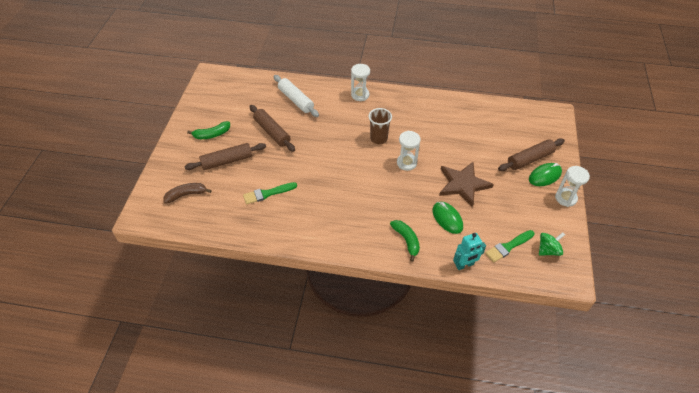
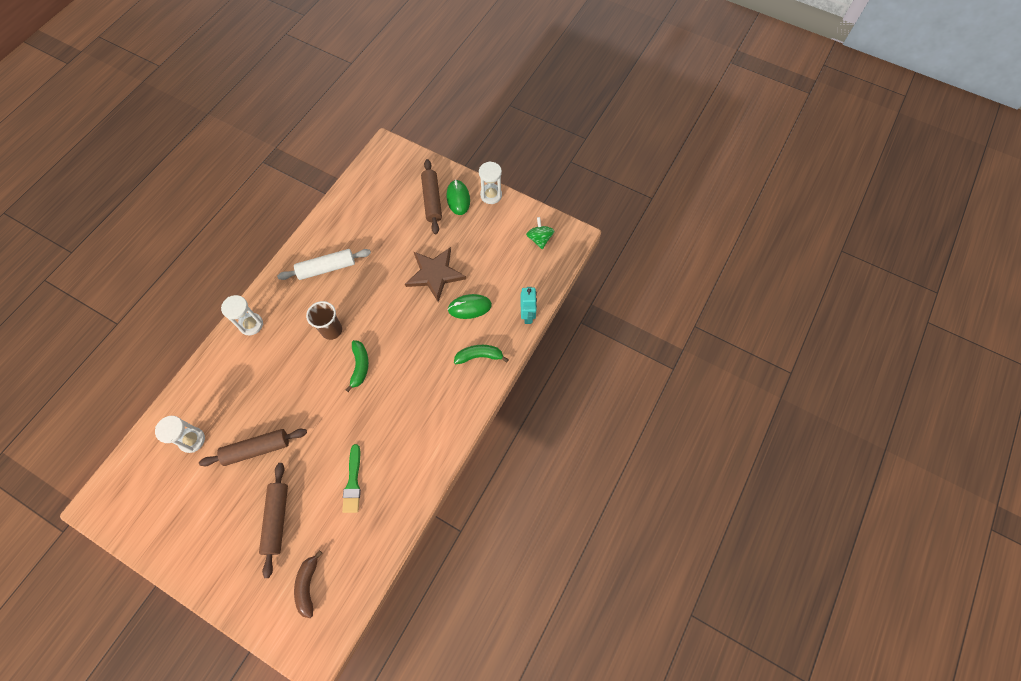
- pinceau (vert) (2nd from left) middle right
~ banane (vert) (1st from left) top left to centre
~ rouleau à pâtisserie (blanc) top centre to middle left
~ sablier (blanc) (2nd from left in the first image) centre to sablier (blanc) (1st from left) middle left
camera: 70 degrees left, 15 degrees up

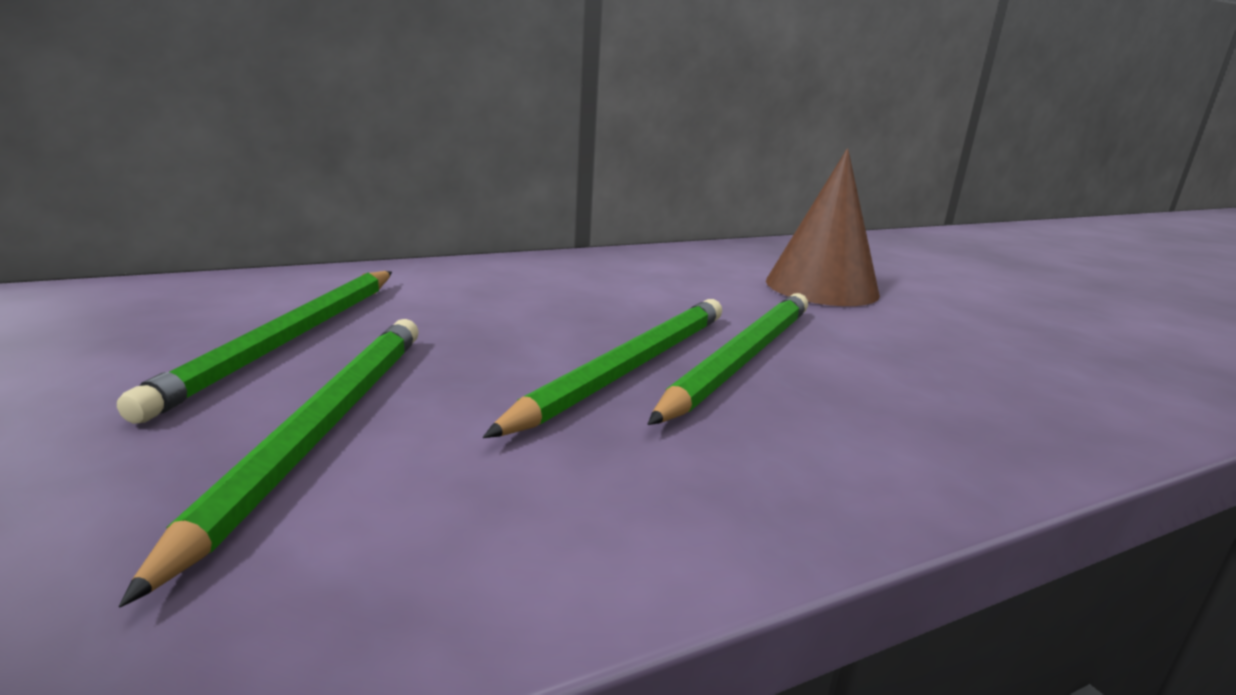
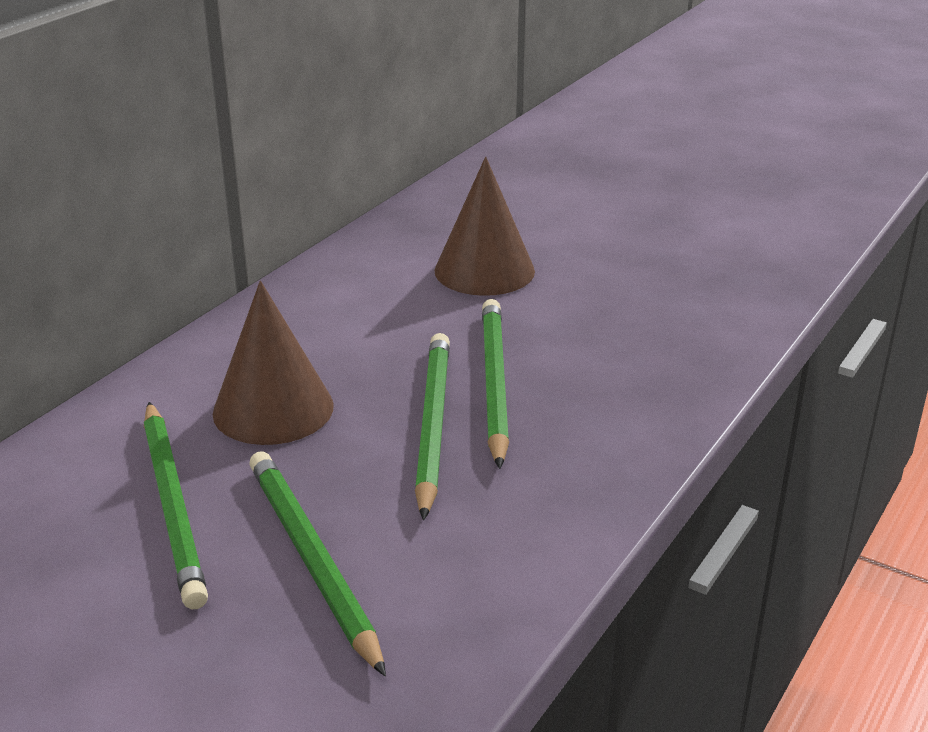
+ cône (marron) (1st from left) middle left
camera: 30 degrees left, 10 degrees up

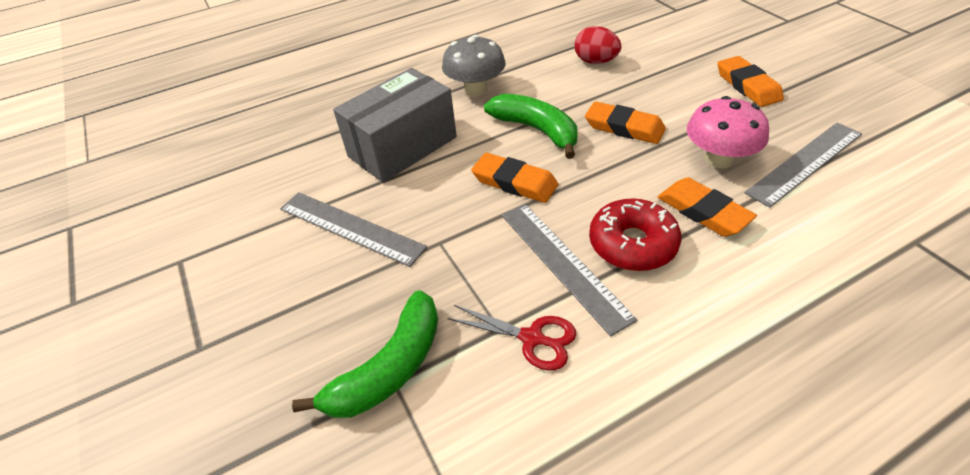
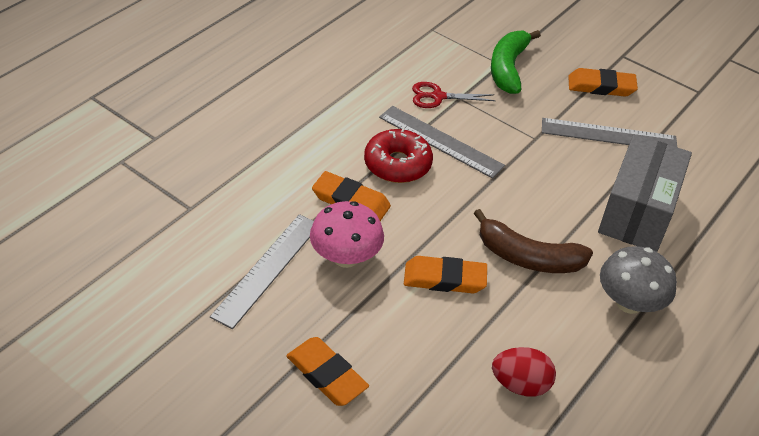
~ gomme (orange) (1st from left in the first image) centre to gomme (orange) (4th from left) top right
~ banane (vert) (2nd from left) top centre to banane (marron) middle right
camera: 150 degrees right, 0 degrees up

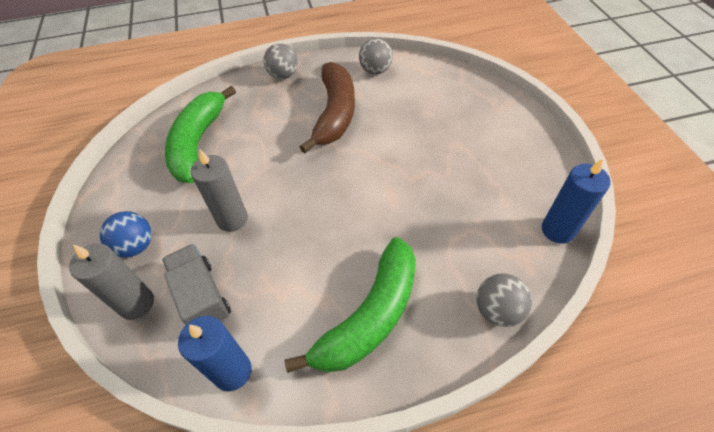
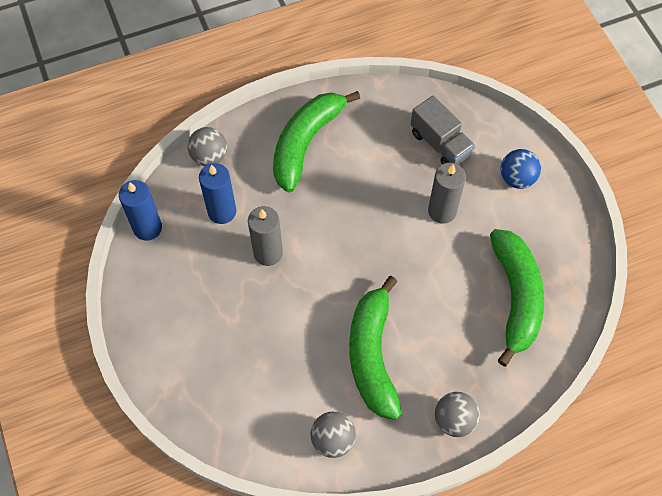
~ bougie (gris) (1st from left) middle left to centre
~ bougie (bleu) (1st from left in the first image) bottom left to bougie (bleu) (2nd from left) middle left
~ banane (marron) top centre to banane (vert) (2nd from left) bottom centre
camera: 170 degrees right, 10 degrees up

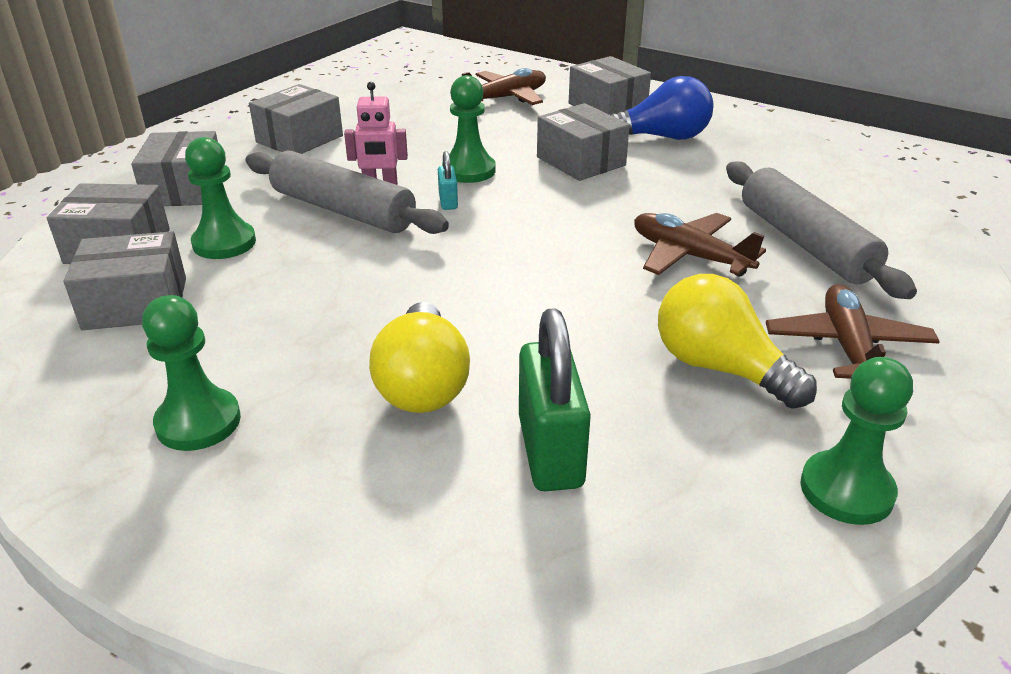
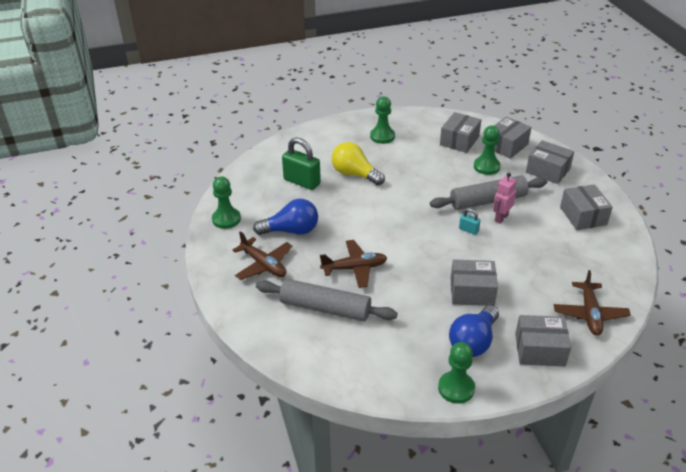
~ pion (vert) (3rd from left) top centre to bottom centre
~ ampoule (jaune) (2nd from left) middle right to ampoule (bleu) (1st from left) centre
camera: 130 degrees right, 5 degrees up

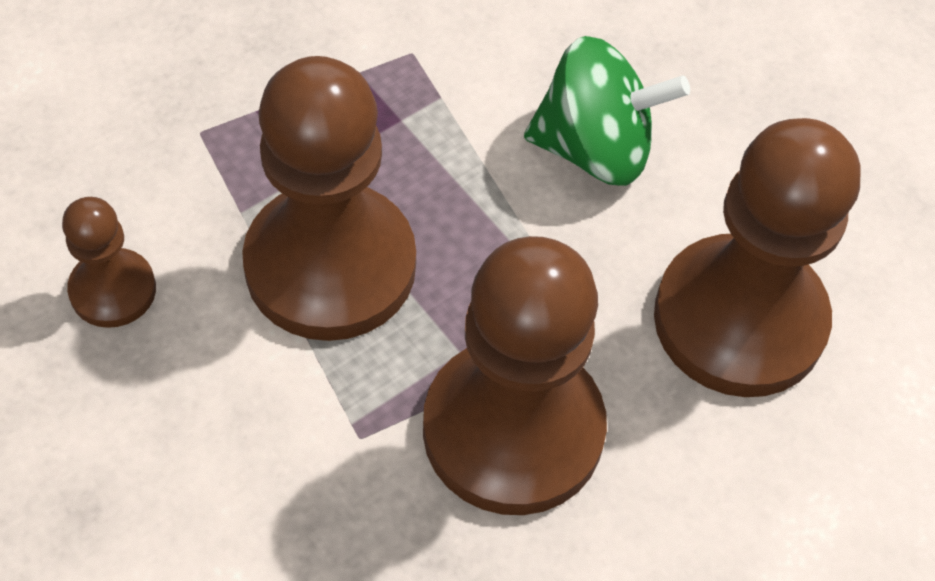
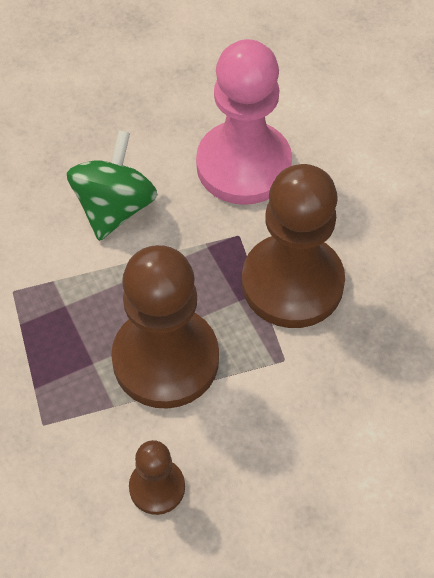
~ pion (marron) (4th from left) middle right to pion (rose) top centre
camera: 75 degrees left, 0 degrees up

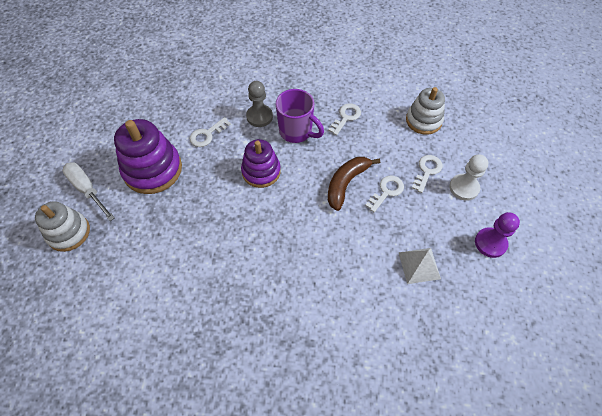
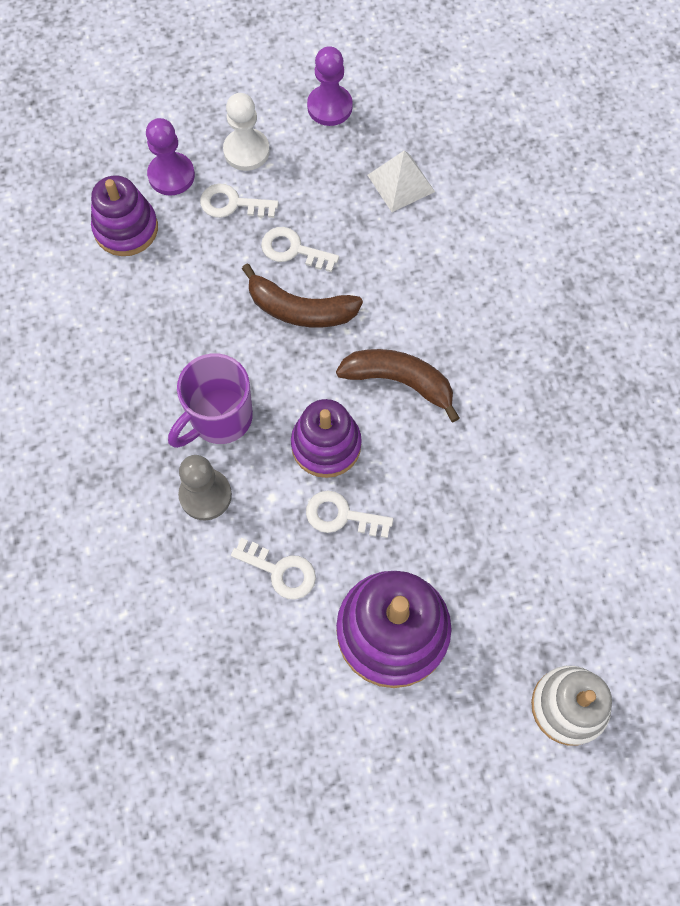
- tournevis (blanc) middle left
+ pion (violet) (1st from left) top left
+ banane (marron) (2nd from left) centre
~ clé (blanc) (2nd from left in the first image) top centre to clé (blanc) (4th from left) centre
~ jouet à empiler (blanc) (2nd from left) top right to jouet à empiler (violet) (1st from left) top left
~ tasse (violet) top centre = middle left 150 degrees counterclockwise
camera: 110 degrees left, 10 degrees up

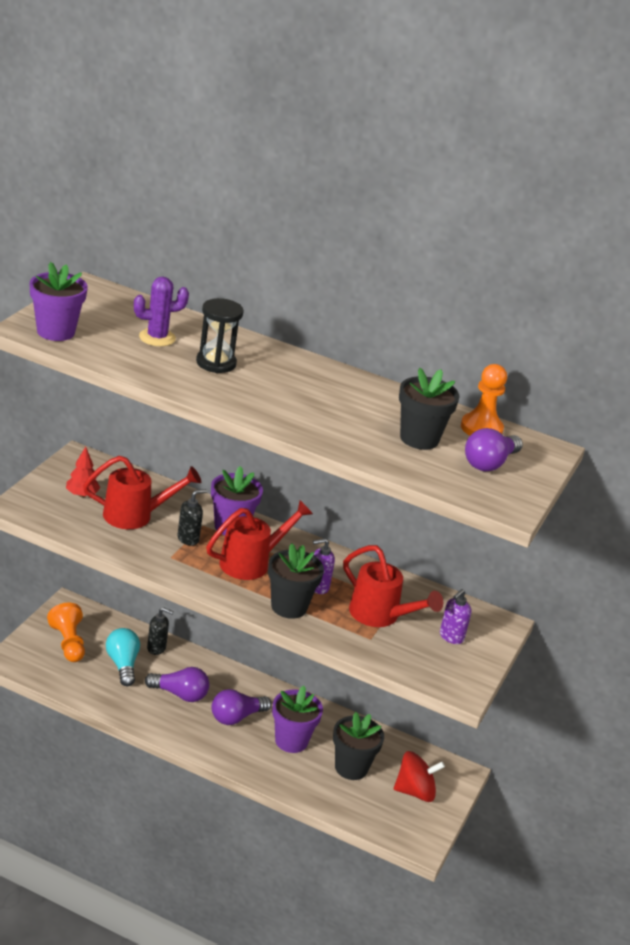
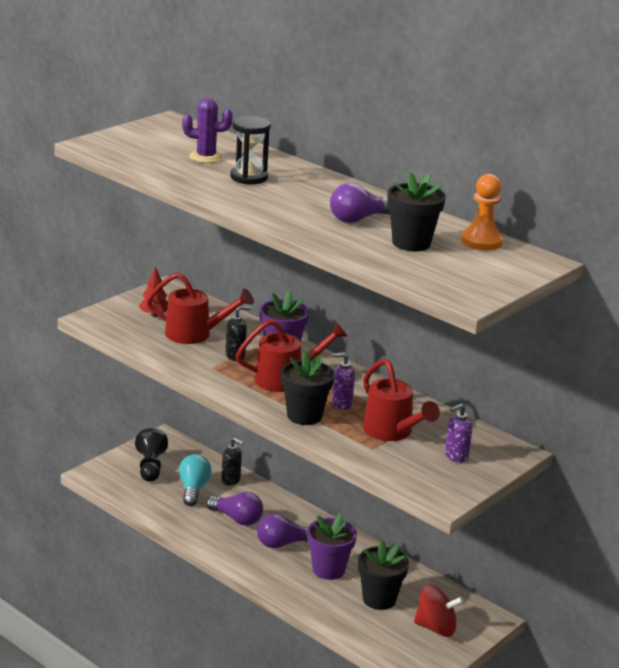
- pot de fleurs (violet) (1st from left) top left
~ ampoule (violet) (3rd from left) middle right to top centre
~ pion (orange) (1st from left) bottom left to pion (noir) bottom left
camera: 20 degrees right, 5 degrees down

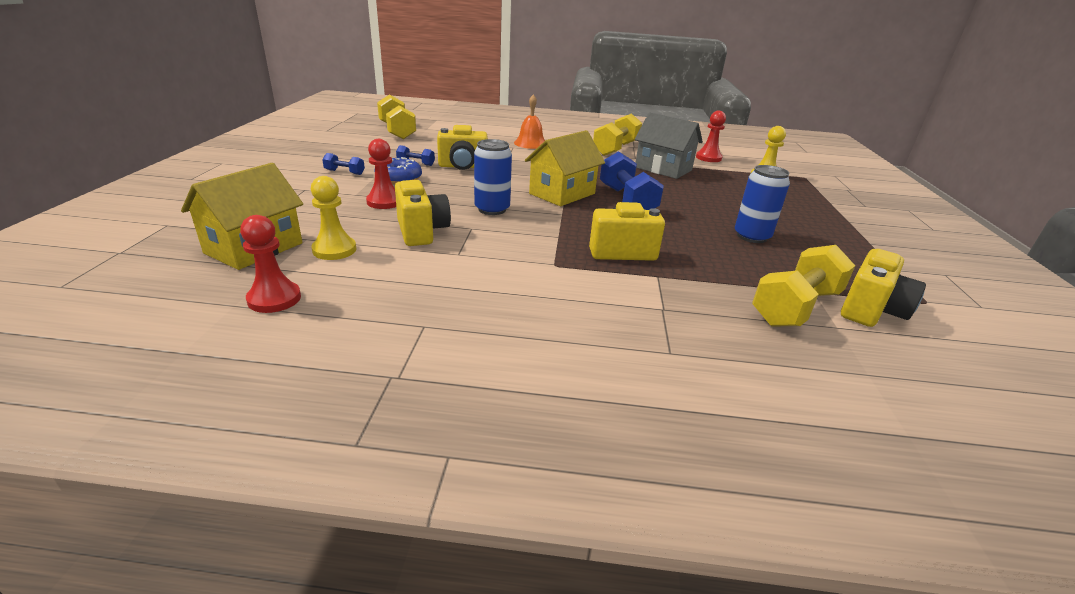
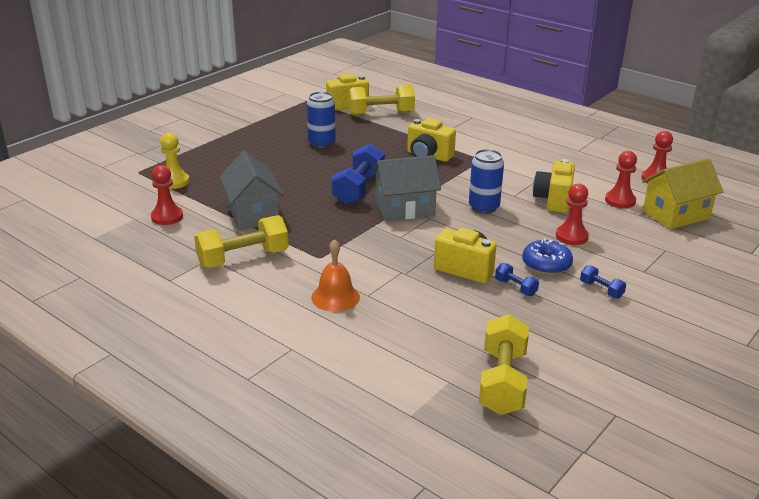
~ pion (jaune) (1st from left) middle left to pion (rouge) (3rd from left) middle right
~ maison (jaune) (2nd from left) top centre to maison (gris) (2nd from left) centre
camera: 145 degrees left, 0 degrees up

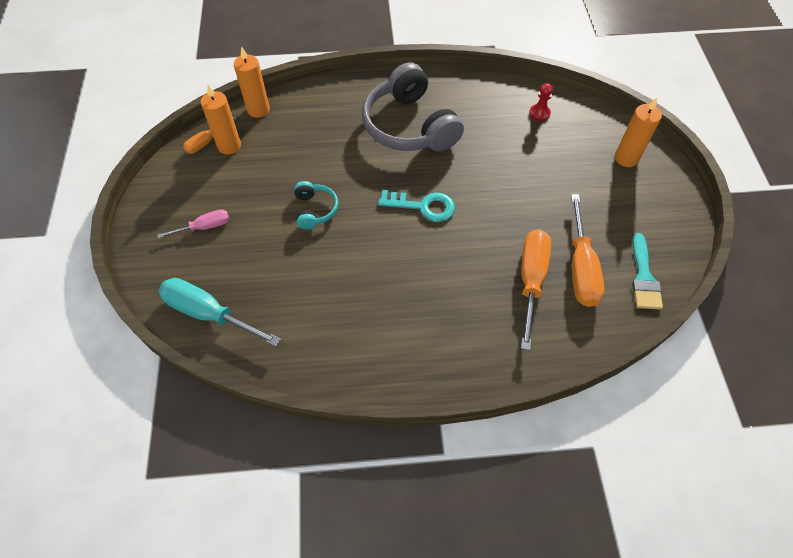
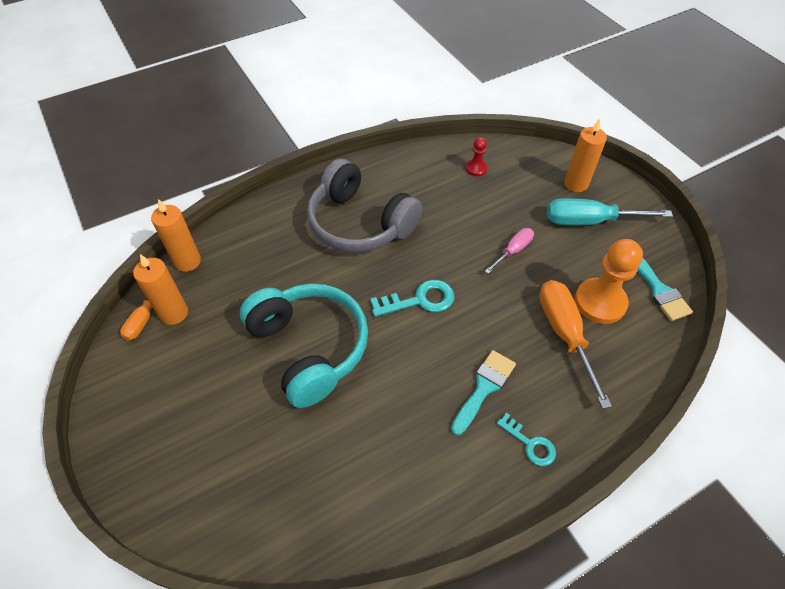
+ pinceau (turquoise) (1st from left) bottom centre
+ clé (turquoise) (2nd from left) bottom right
~ tournevis (rose) middle left to centre
~ tournevis (turquoise) middle left to middle right
~ tournevis (orange) (3rd from left) middle right to pion (orange) middle right
~ casque audio (turquoise) centre = centre x2.14
camera: 25 degrees left, 5 degrees down

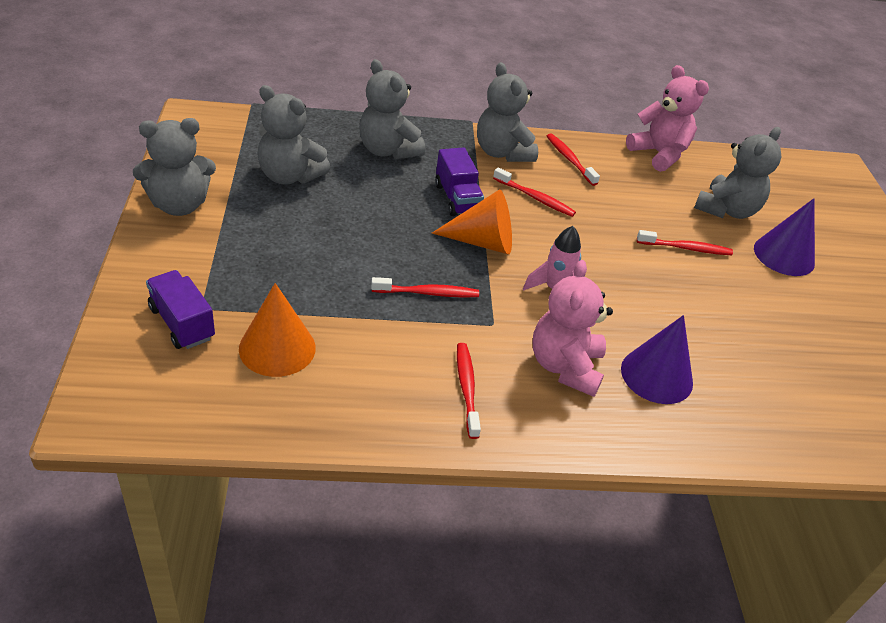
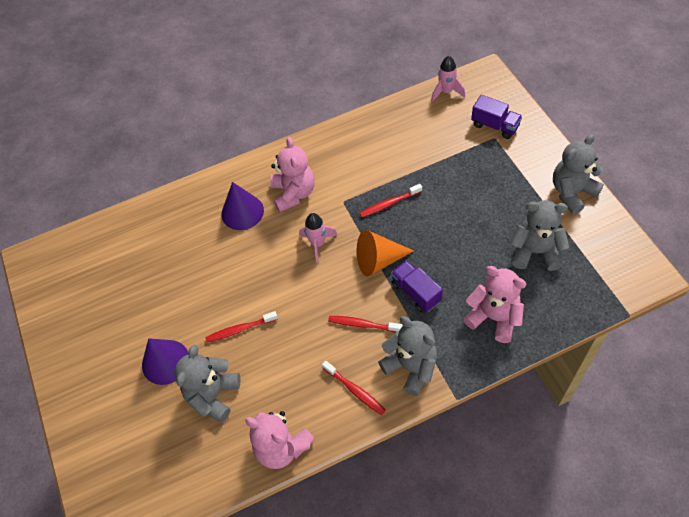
- cône (orange) (1st from left) middle left
- brosse à dents (rouge) (2nd from left) centre
+ fusée (rose) (2nd from left) top centre
~ ours en peluche (gris) (3rd from left) top centre to ours en peluche (rose) (3rd from left) middle right
camera: 170 degrees right, 15 degrees up

